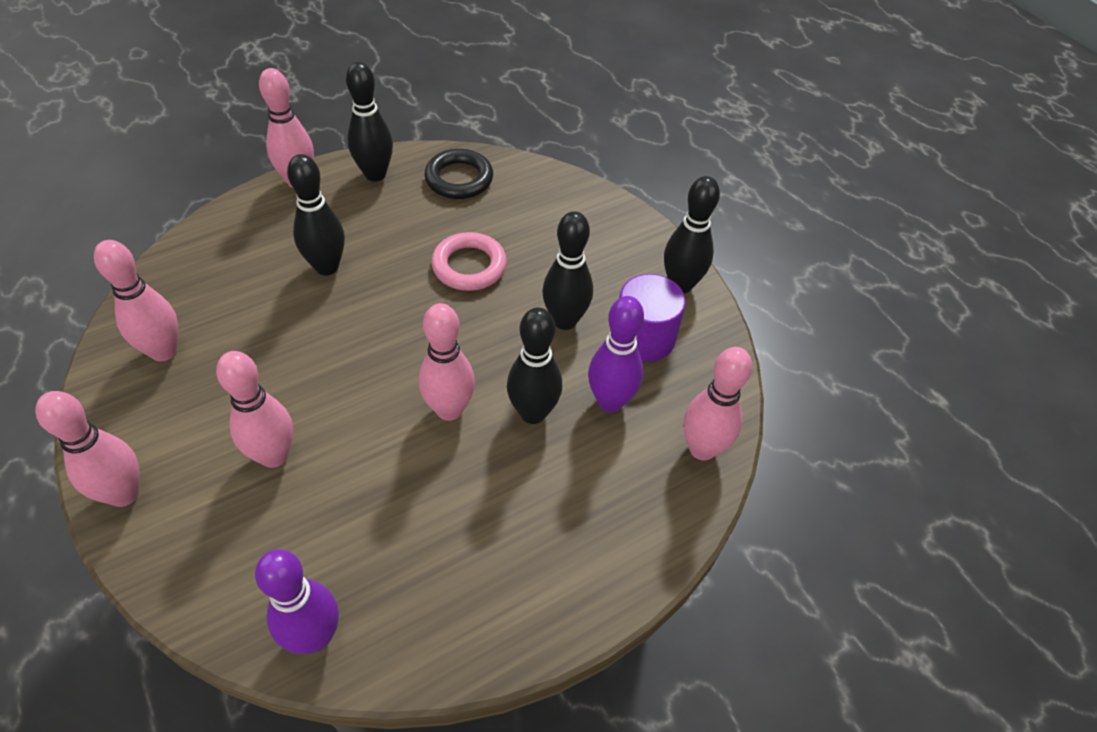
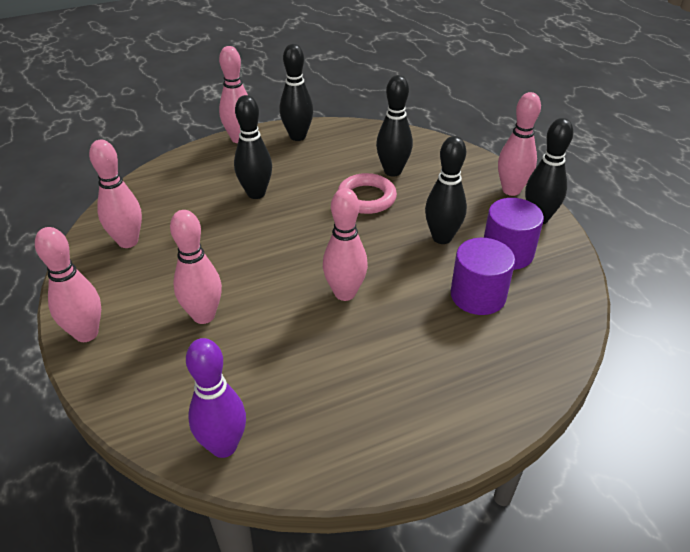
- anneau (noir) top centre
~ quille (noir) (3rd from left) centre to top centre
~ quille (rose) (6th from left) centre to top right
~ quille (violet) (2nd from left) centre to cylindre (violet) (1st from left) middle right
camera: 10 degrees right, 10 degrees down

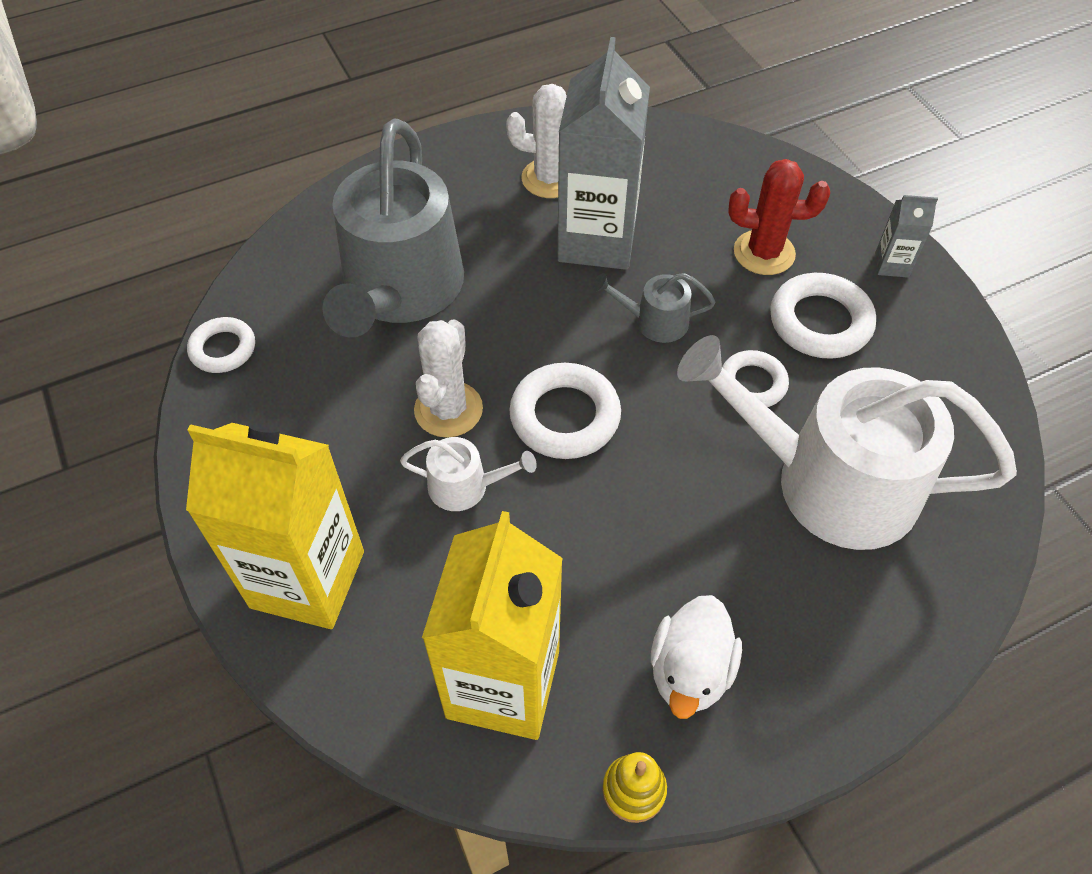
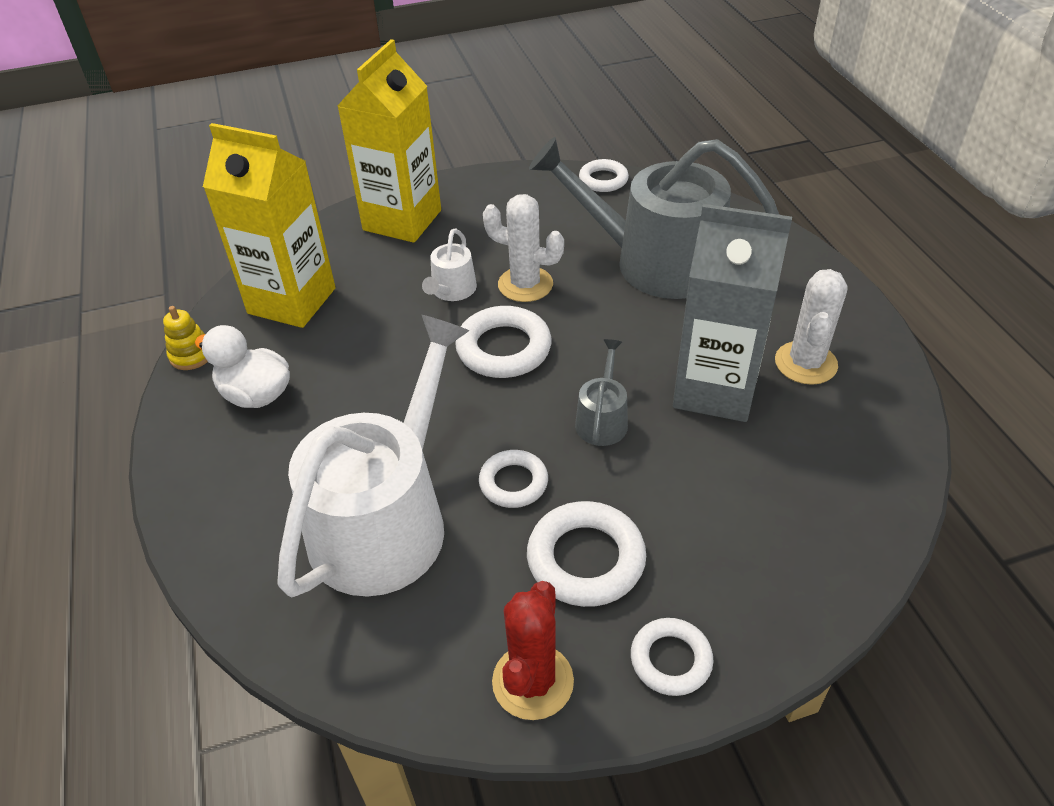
~ cactus (rouge) top right to bottom centre
~ brique de lait (gris) (2nd from left) top right to anneau (blanc) (5th from left) bottom centre
camera: 100 degrees right, 10 degrees down

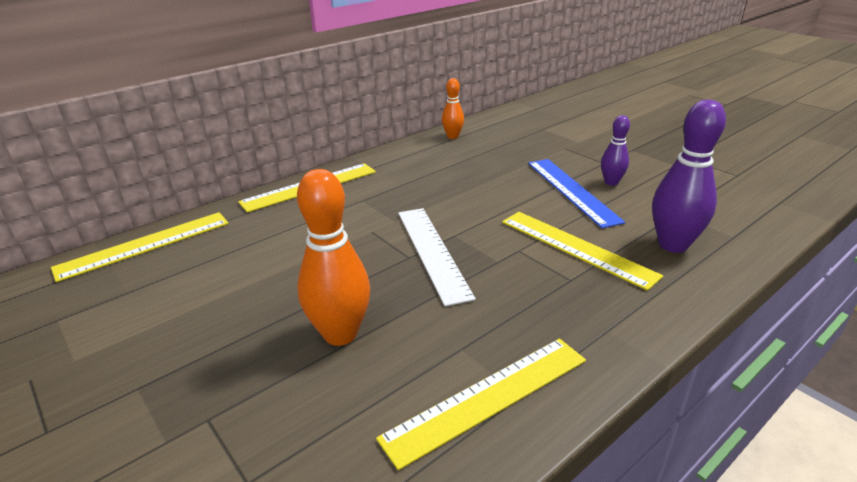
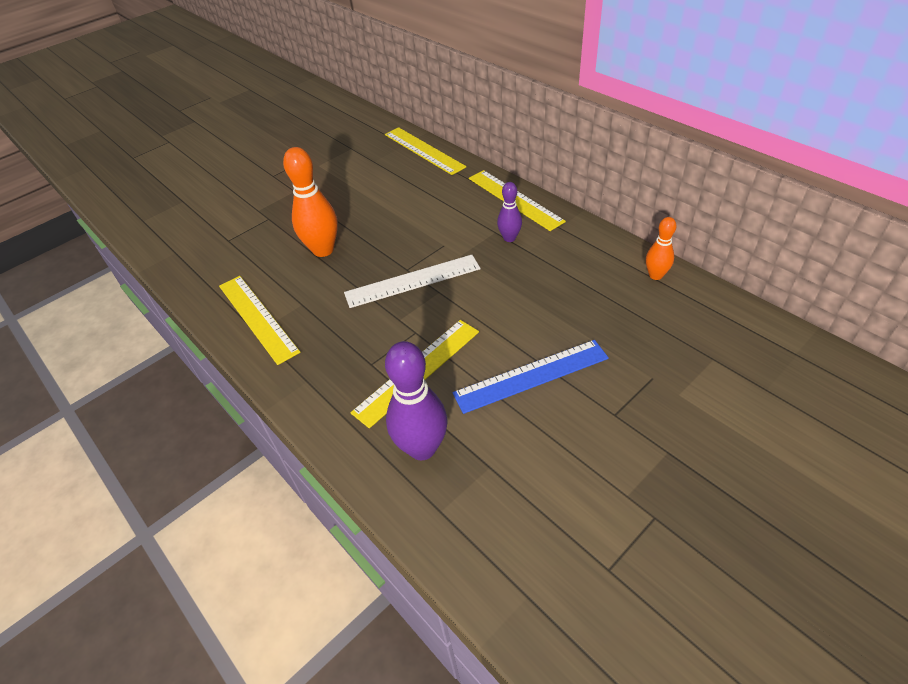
~ quille (violet) (1st from left in the first image) top right to quille (violet) (2nd from left) top centre
camera: 90 degrees right, 15 degrees up

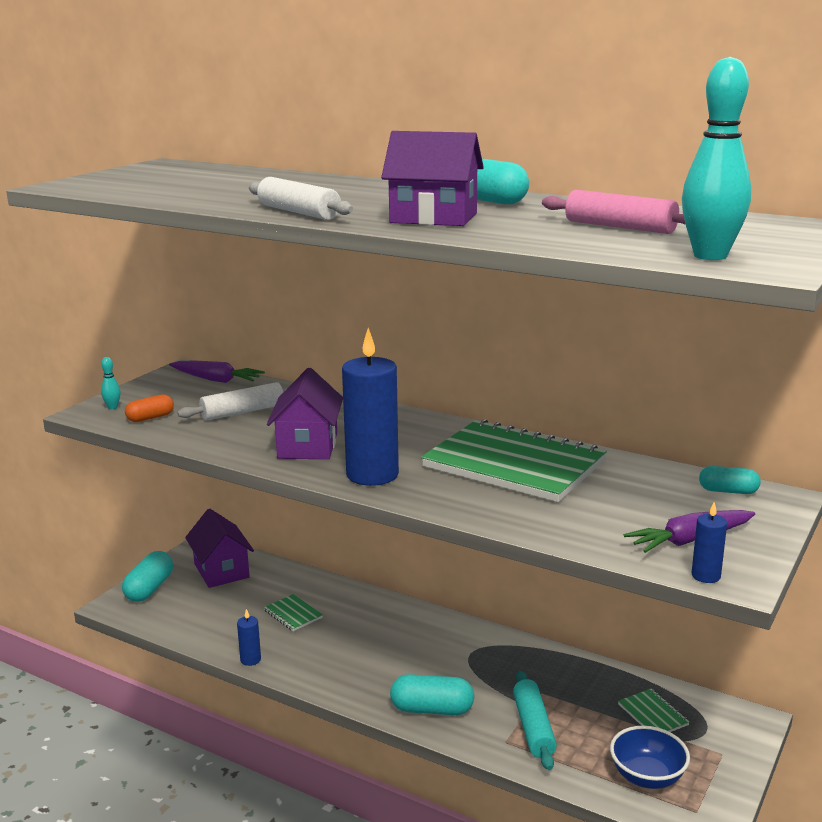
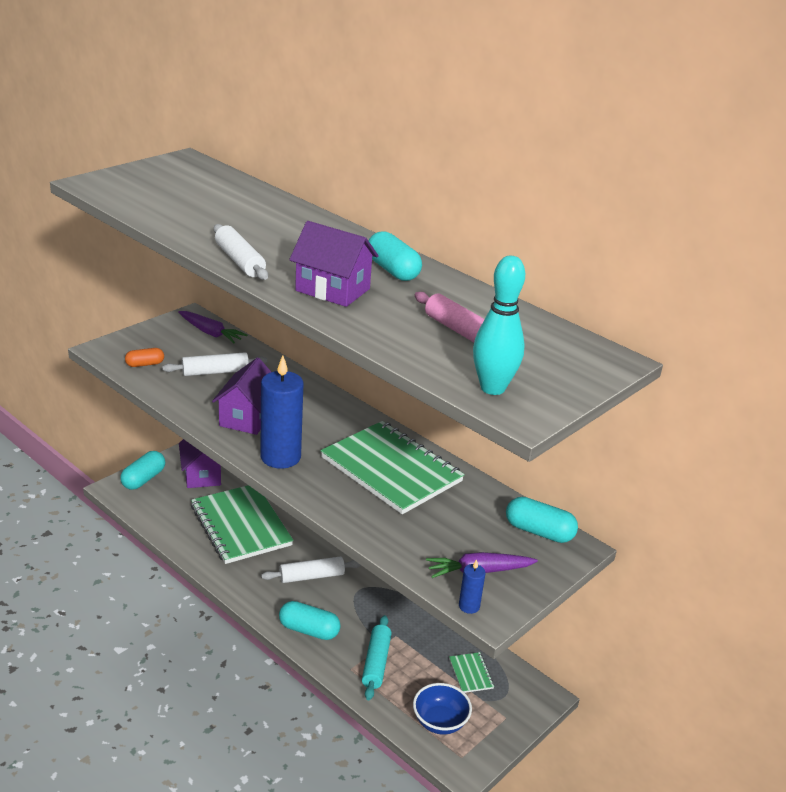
- quille (turquoise) (1st from left) middle left
- bougie (bleu) (1st from left) bottom left
+ rouleau à pâtisserie (blanc) (3rd from left) bottom centre
~ carnet (vert) (1st from left) bottom centre = middle left x2.48
~ gélule (turquoise) (4th from left) middle right = middle right x1.58
camera: 10 degrees right, 10 degrees up

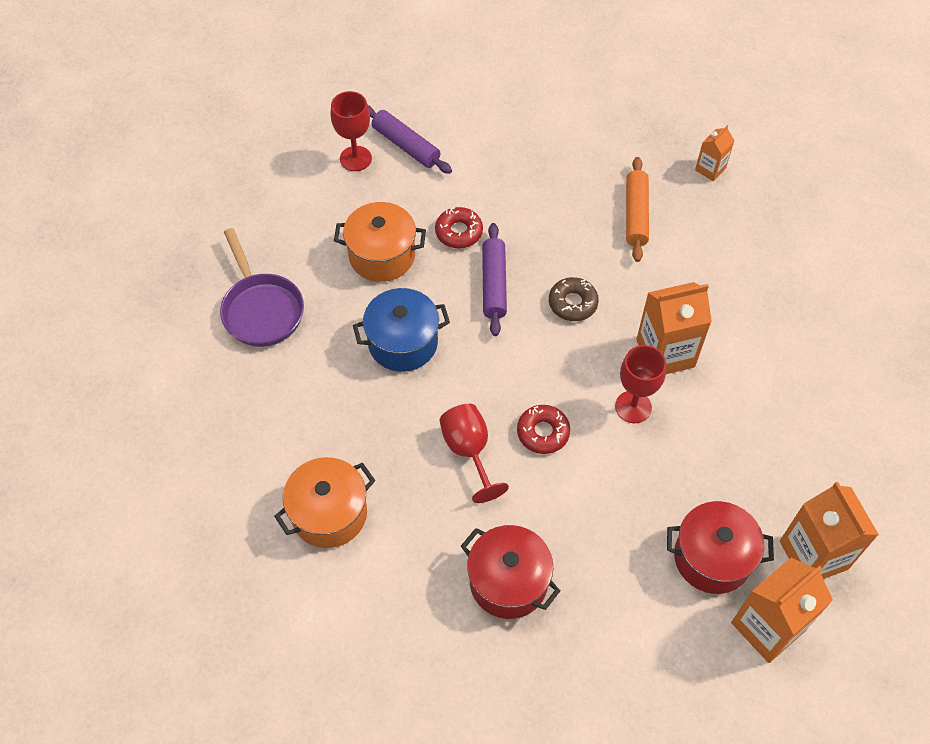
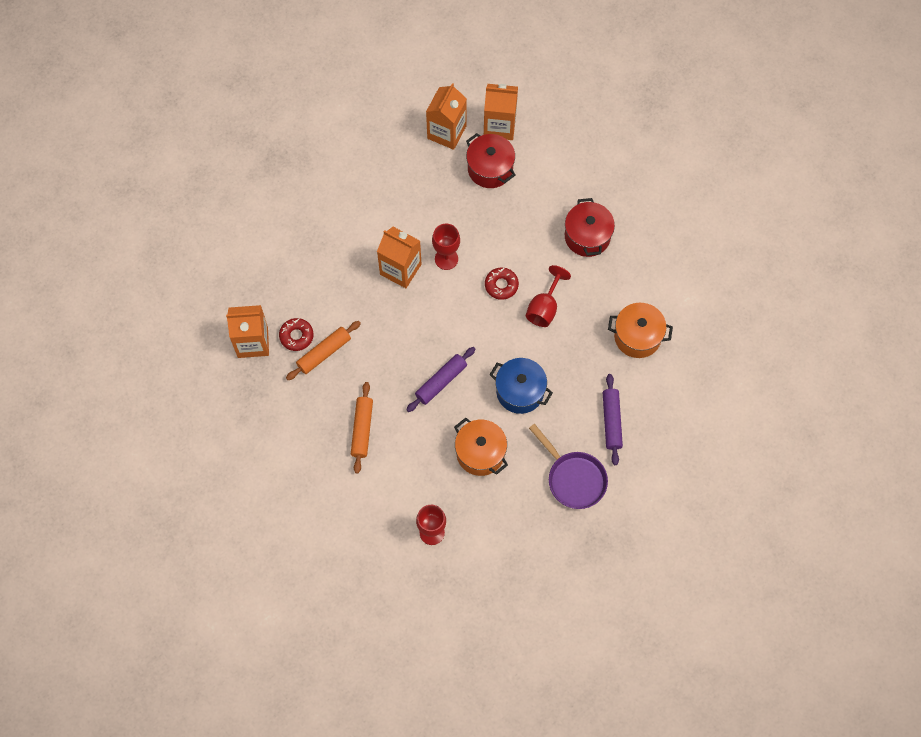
- beignet (marron) centre
+ rouleau à pâtisserie (orange) (2nd from left) centre
~ rouleau à pâtisserie (violet) (1st from left in the first image) top centre to rouleau à pâtisserie (violet) (2nd from left) centre
~ beignet (rouge) (1st from left) top centre to middle left
~ poêle (violet) middle left = centre 120 degrees clockwise
~ brique de lait (orange) (2nd from left in the first image) top right = middle left x1.86
camera: 135 degrees left, 10 degrees up

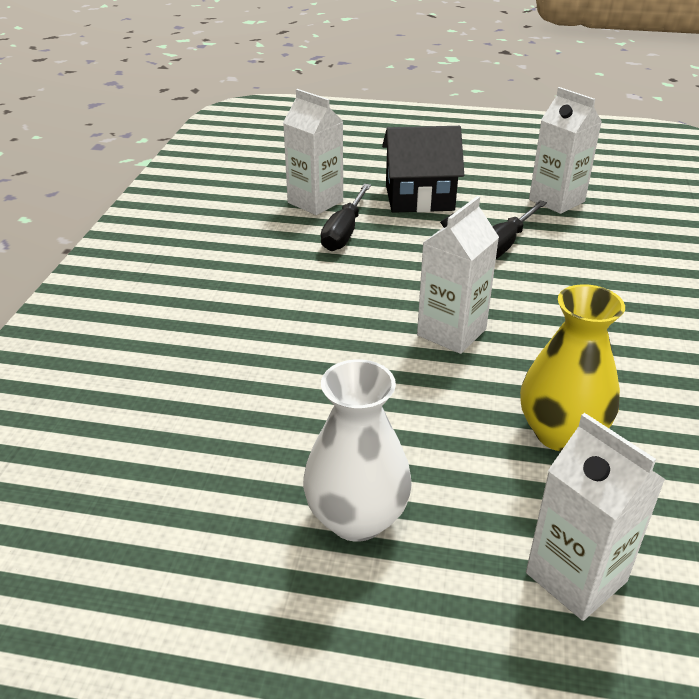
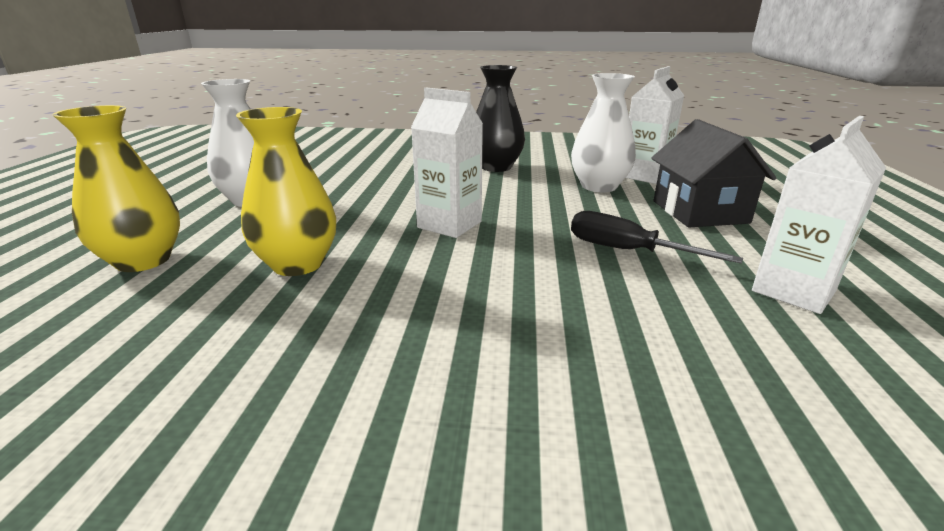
+ vase (noir) top centre
~ tournevis (noir) (1st from left) top centre to vase (blanc) (2nd from left) top centre
~ brique de lait (blanc) (4th from left) bottom right to vase (jaune) (1st from left) middle left
camera: 85 degrees right, 10 degrees down

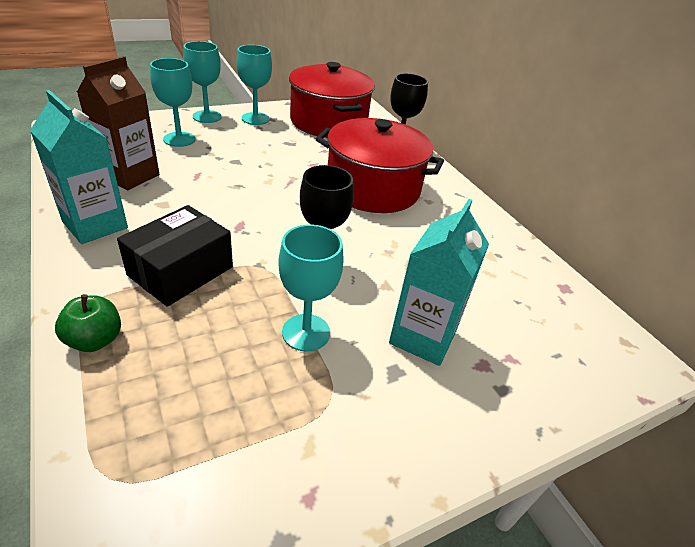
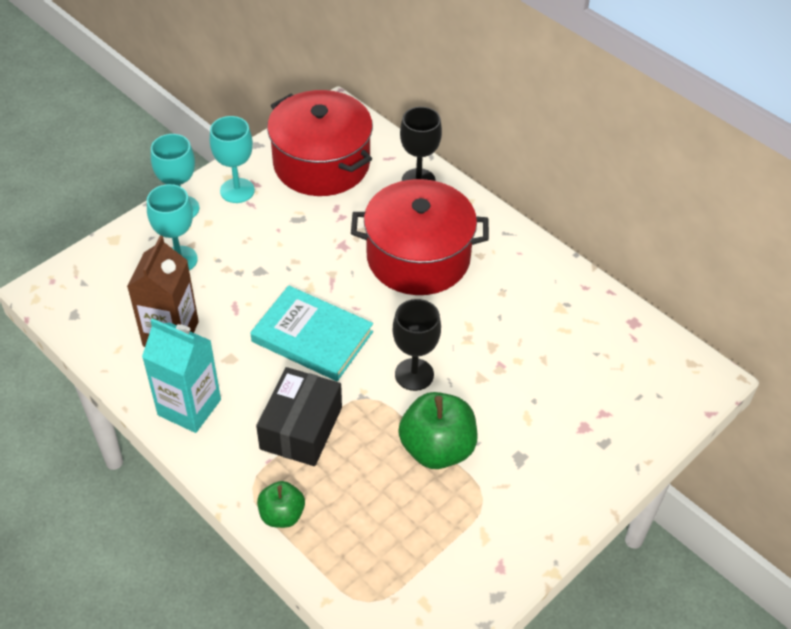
- brique de lait (turquoise) (2nd from left) centre
+ livre (turquoise) centre
~ verre à pied (turquoise) (4th from left) centre to pomme (vert) (2nd from left) bottom centre
camera: 15 degrees left, 10 degrees up

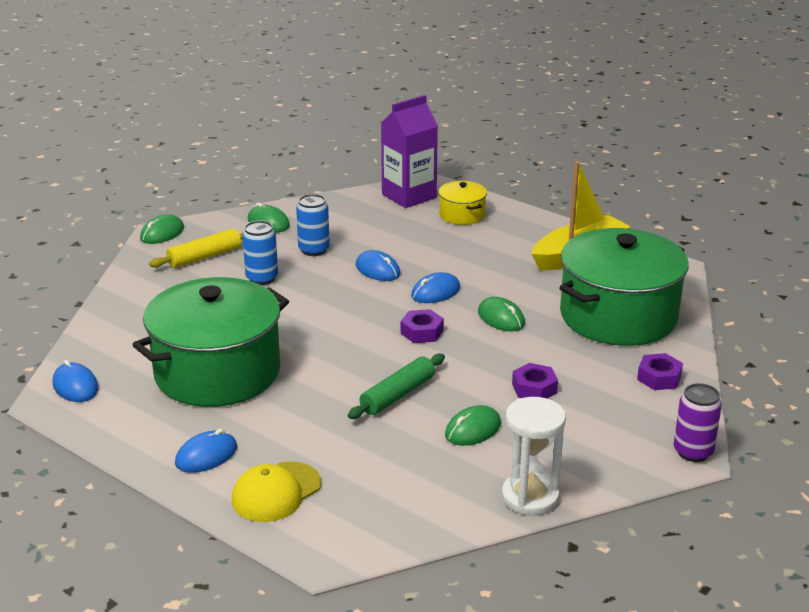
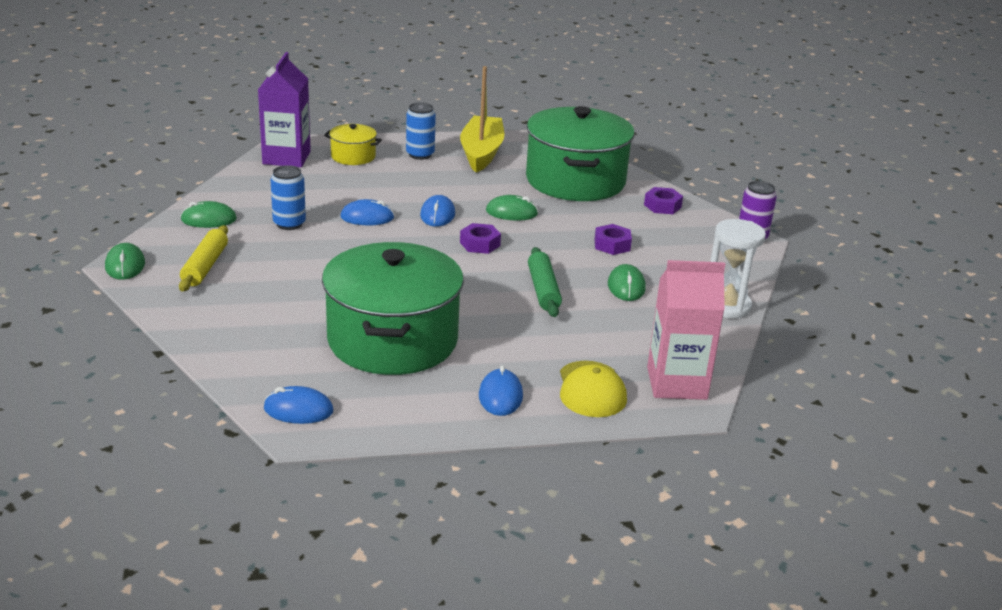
+ brique de lait (rose) middle right
~ canette (bleu) (1st from left in the first image) middle left to canette (bleu) (2nd from left) top centre
camera: 50 degrees left, 0 degrees up

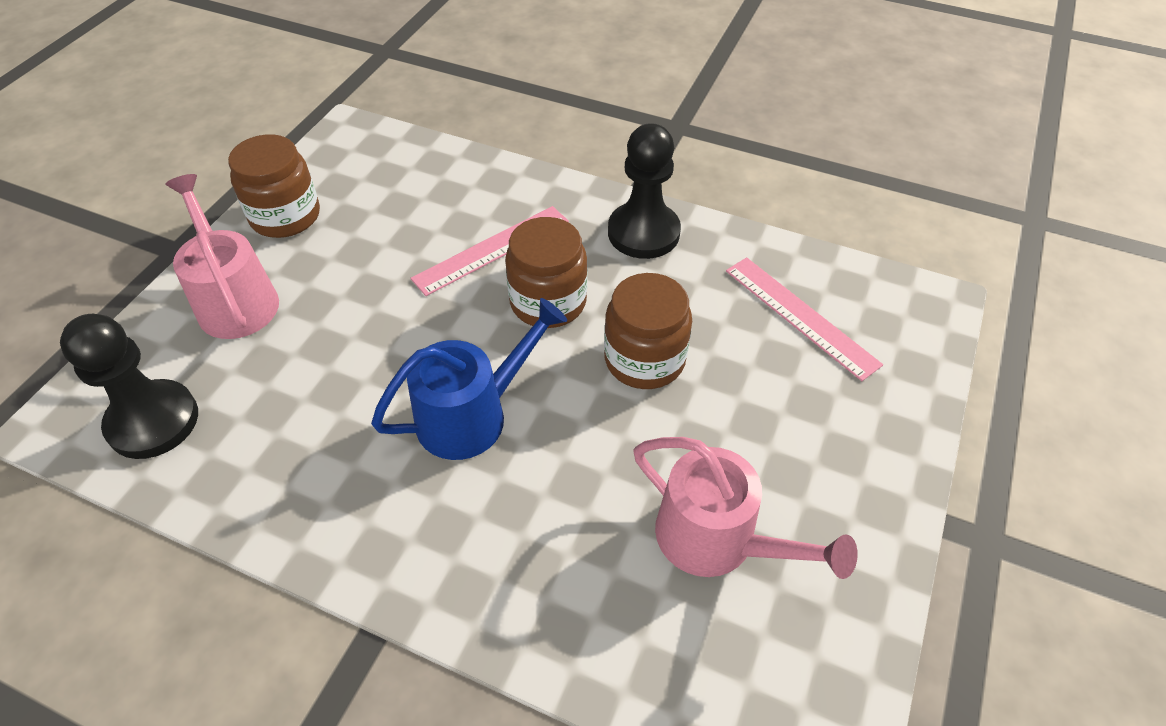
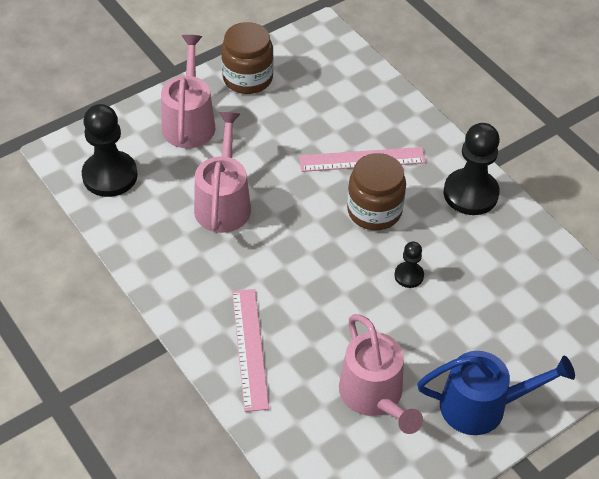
+ arrosoir (rose) (2nd from left) centre
~ arrosoir (bleu) centre to bottom right
~ règle (rose) (2nd from left in the first image) middle right to règle (rose) (1st from left) bottom centre
~ bocal (marron) (3rd from left) centre to pion (noir) (2nd from left) middle right
camera: 30 degrees right, 0 degrees up

